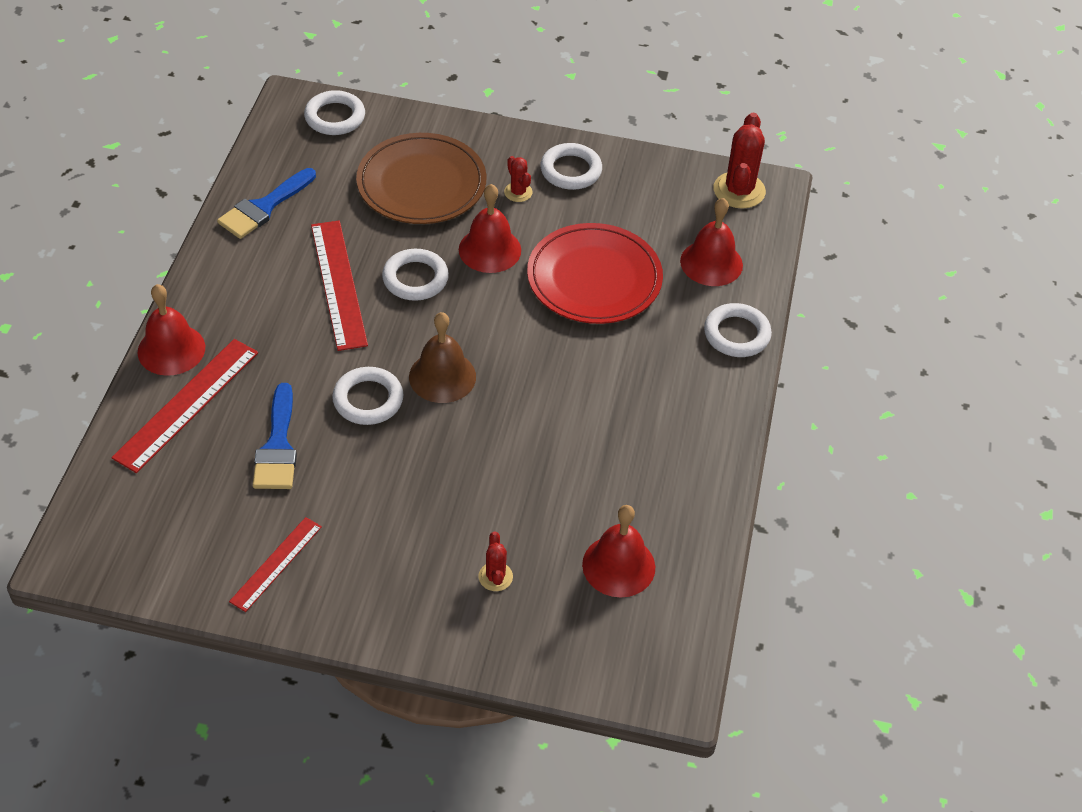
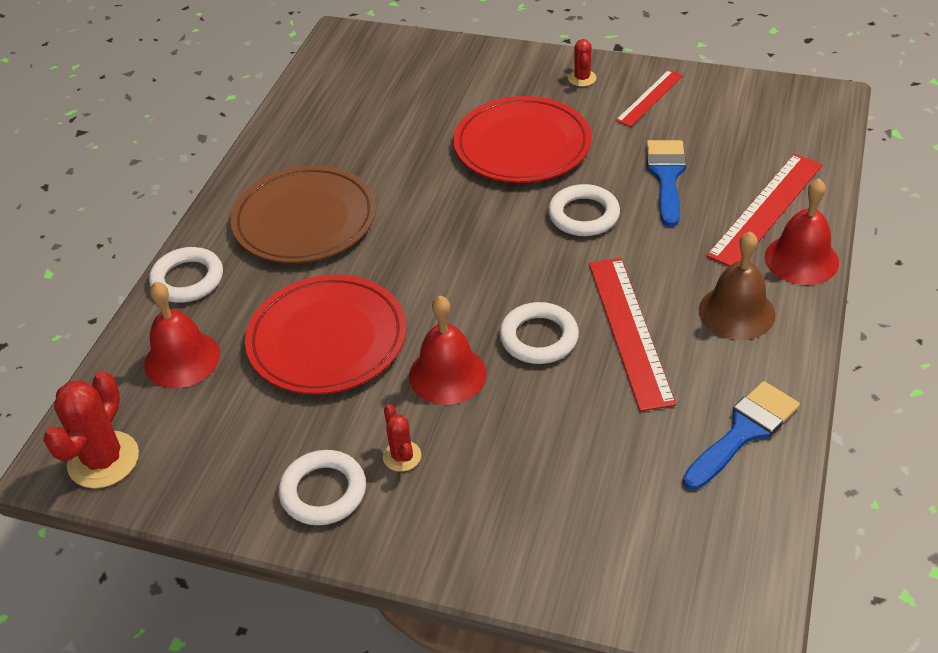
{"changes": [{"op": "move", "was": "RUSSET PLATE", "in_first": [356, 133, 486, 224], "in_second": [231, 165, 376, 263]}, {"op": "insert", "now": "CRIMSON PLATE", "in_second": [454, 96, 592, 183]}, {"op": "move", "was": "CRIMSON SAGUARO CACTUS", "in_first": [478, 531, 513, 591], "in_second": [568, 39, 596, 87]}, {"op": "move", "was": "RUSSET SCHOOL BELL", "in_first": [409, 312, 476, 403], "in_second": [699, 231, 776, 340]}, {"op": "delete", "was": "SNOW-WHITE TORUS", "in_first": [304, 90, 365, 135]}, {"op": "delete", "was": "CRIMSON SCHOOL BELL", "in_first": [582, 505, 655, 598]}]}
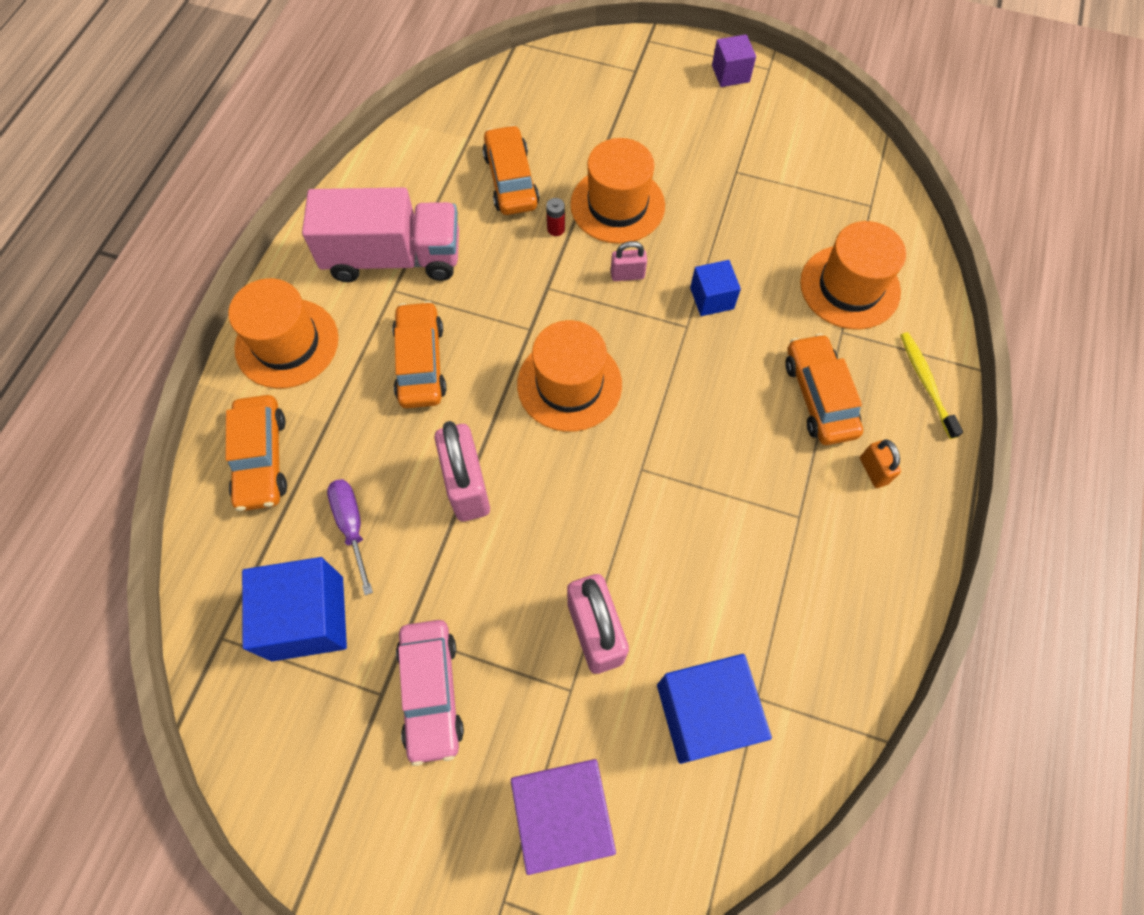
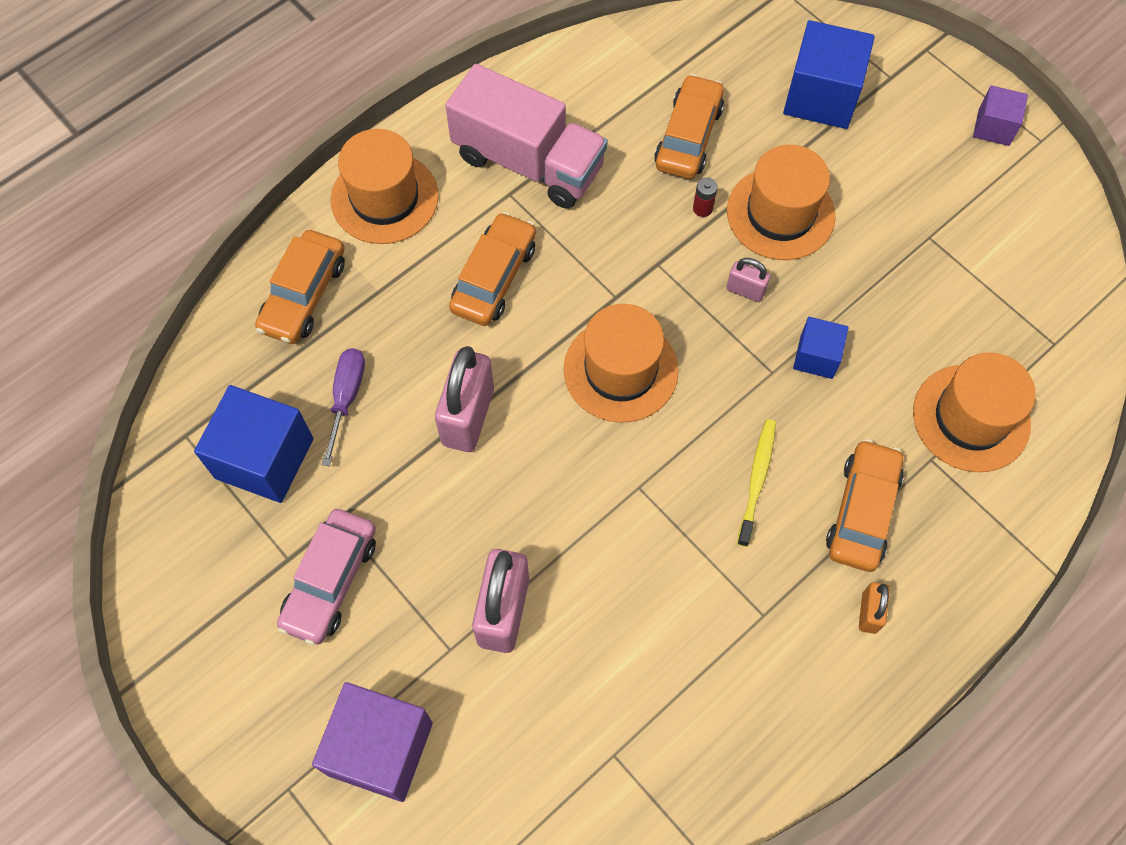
{"changes": [{"op": "move", "was": "YELLOW TOOTH BRUSH", "in_first": [900, 332, 963, 439], "in_second": [737, 419, 776, 547]}, {"op": "move", "was": "COBALT CUBE", "in_first": [657, 654, 772, 764], "in_second": [783, 20, 875, 129]}]}
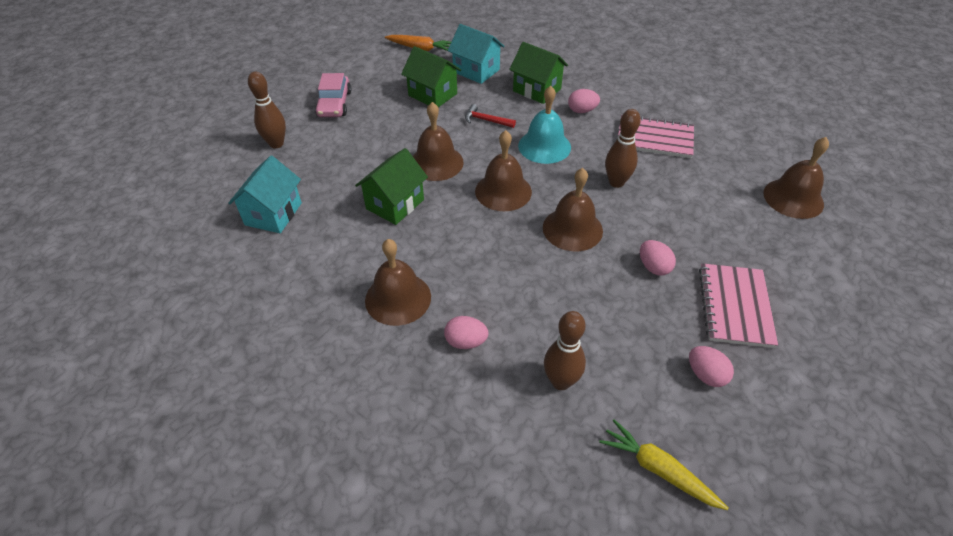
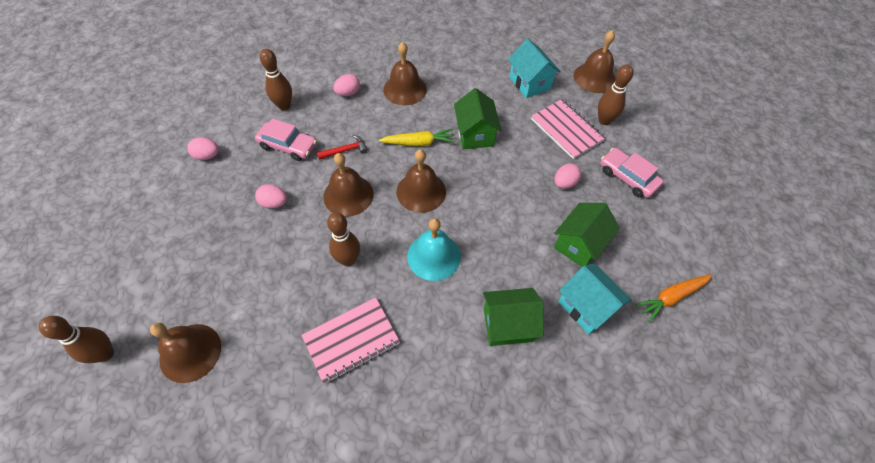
{"changes": [{"op": "insert", "now": "RUSSET TENPIN", "in_second": [39, 316, 114, 363]}, {"op": "insert", "now": "ROSE-PINK CAR", "in_second": [255, 118, 317, 161]}, {"op": "move", "was": "CRIMSON HAMMER", "in_first": [465, 104, 516, 128], "in_second": [317, 135, 367, 160]}, {"op": "move", "was": "YELLOW TOY CARROT", "in_first": [599, 419, 728, 510], "in_second": [378, 129, 455, 146]}, {"op": "move", "was": "ROSE-PINK NOTEBOOK", "in_first": [699, 263, 778, 348], "in_second": [531, 99, 606, 159]}, {"op": "move", "was": "ROSE-PINK EGG", "in_first": [568, 89, 600, 113], "in_second": [554, 164, 581, 189]}, {"op": "rotate", "was": "EMERALD HOUSE", "in_first": [401, 46, 461, 107], "in_second": [554, 203, 620, 267], "clockwise": -45}, {"op": "rotate", "was": "AQUA HOUSE", "in_first": [448, 24, 505, 84], "in_second": [558, 263, 632, 334], "clockwise": 60}, {"op": "move", "was": "RUSSET SCHOOL BELL", "in_first": [413, 102, 464, 181], "in_second": [573, 30, 616, 93]}]}
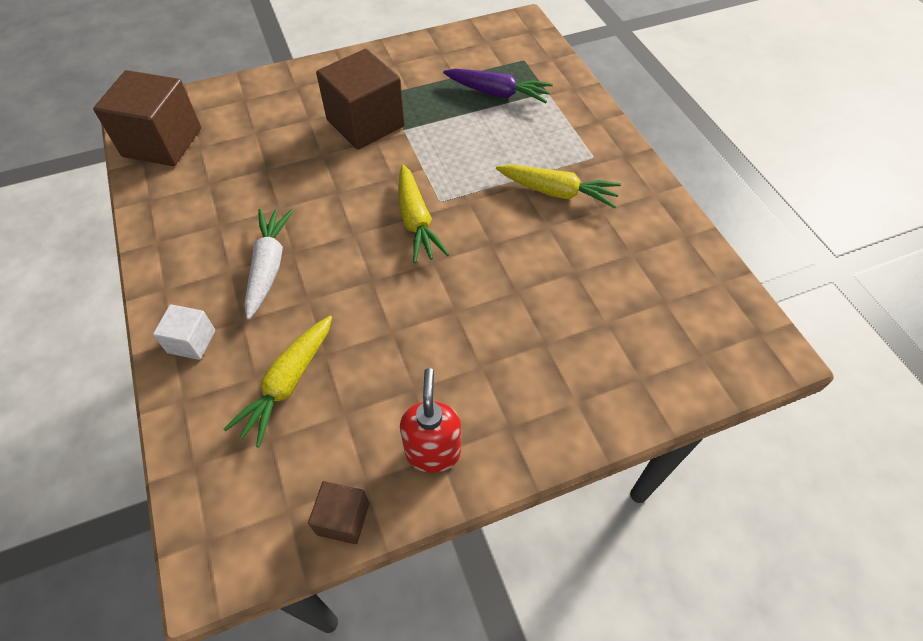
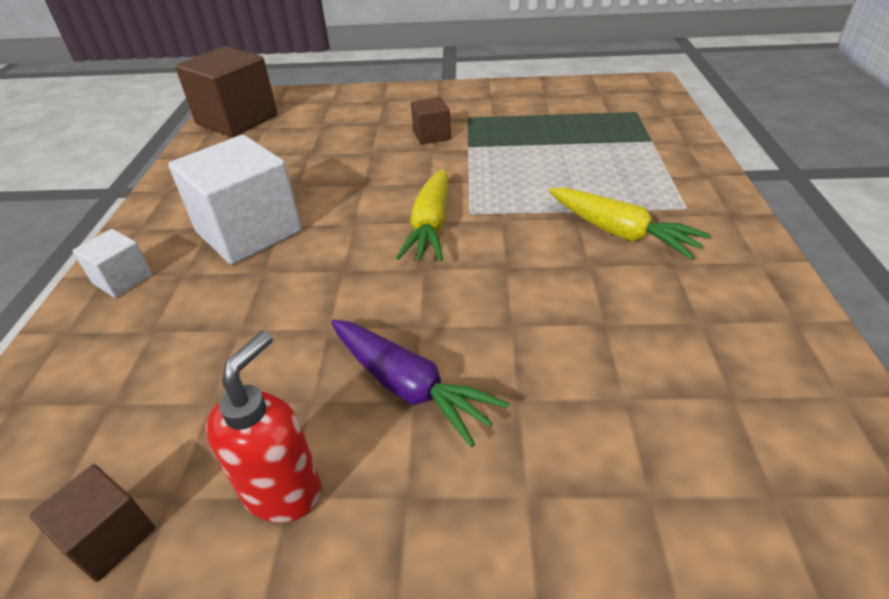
{"changes": [{"op": "replace", "was": "SNOW-WHITE TOY CARROT", "now": "SNOW-WHITE CUBE", "in_first": [244, 209, 293, 320], "in_second": [168, 135, 302, 265]}, {"op": "move", "was": "ROYAL PURPLE TOY CARROT", "in_first": [443, 69, 553, 103], "in_second": [331, 320, 509, 447]}, {"op": "resize", "was": "RUSSET CUBE", "in_first": [316, 49, 405, 150], "in_second": [411, 97, 451, 144], "ratio": 0.49}, {"op": "delete", "was": "YELLOW TOY CARROT", "in_first": [224, 316, 332, 448]}]}
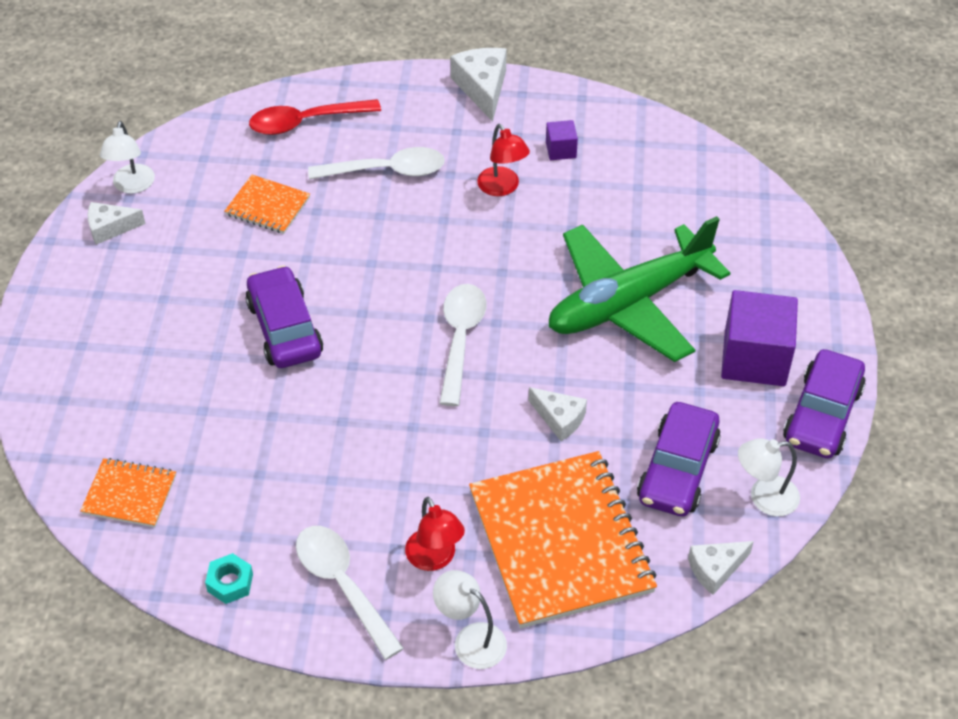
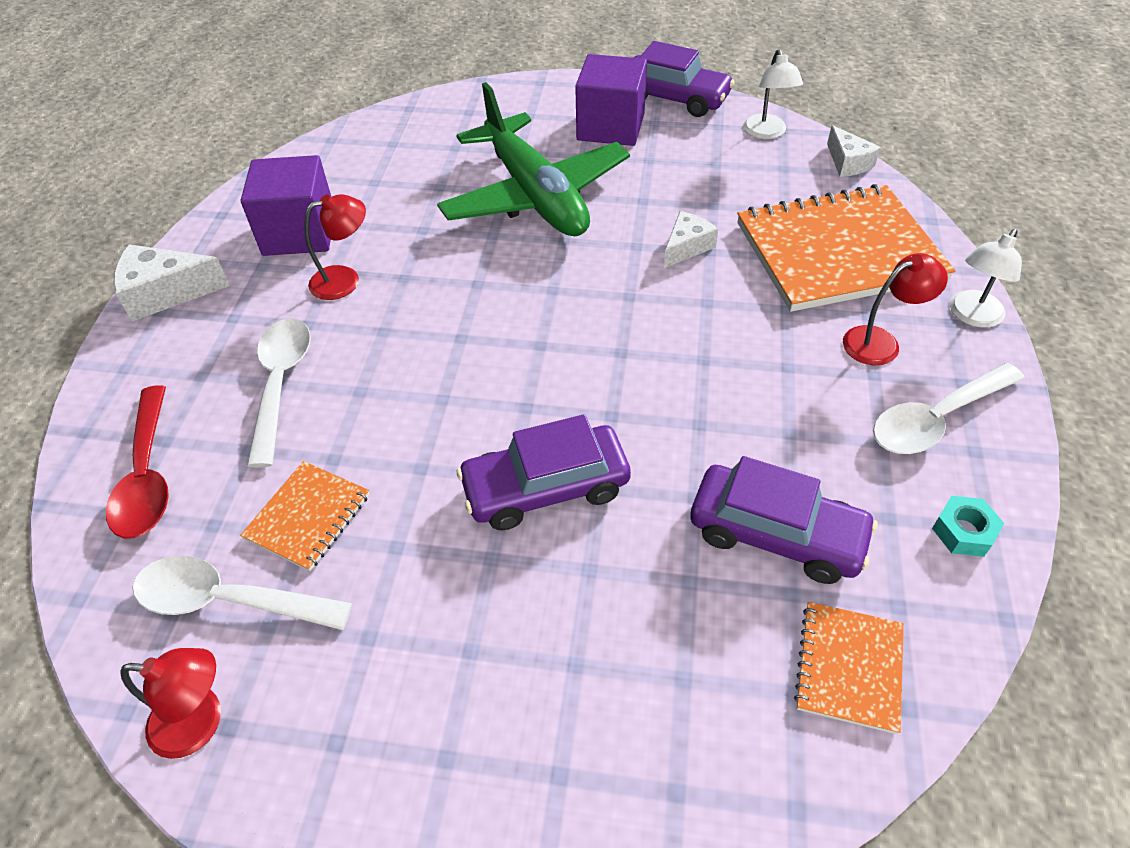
{"changes": [{"op": "recolor", "was": "SNOW-WHITE DESK LAMP", "now": "CRIMSON DESK LAMP", "in_first": [100, 121, 155, 194], "in_second": [120, 648, 221, 759]}, {"op": "move", "was": "SNOW-WHITE TABLESPOON", "in_first": [439, 284, 486, 406], "in_second": [132, 556, 352, 630]}, {"op": "resize", "was": "ROYAL PURPLE CUBE", "in_first": [546, 120, 578, 160], "in_second": [241, 155, 331, 256], "ratio": 2.11}, {"op": "move", "was": "ROYAL PURPLE CAR", "in_first": [637, 402, 721, 516], "in_second": [690, 456, 877, 584]}, {"op": "delete", "was": "SNOW-WHITE PIECE OF CHEESE", "in_first": [88, 202, 145, 245]}]}
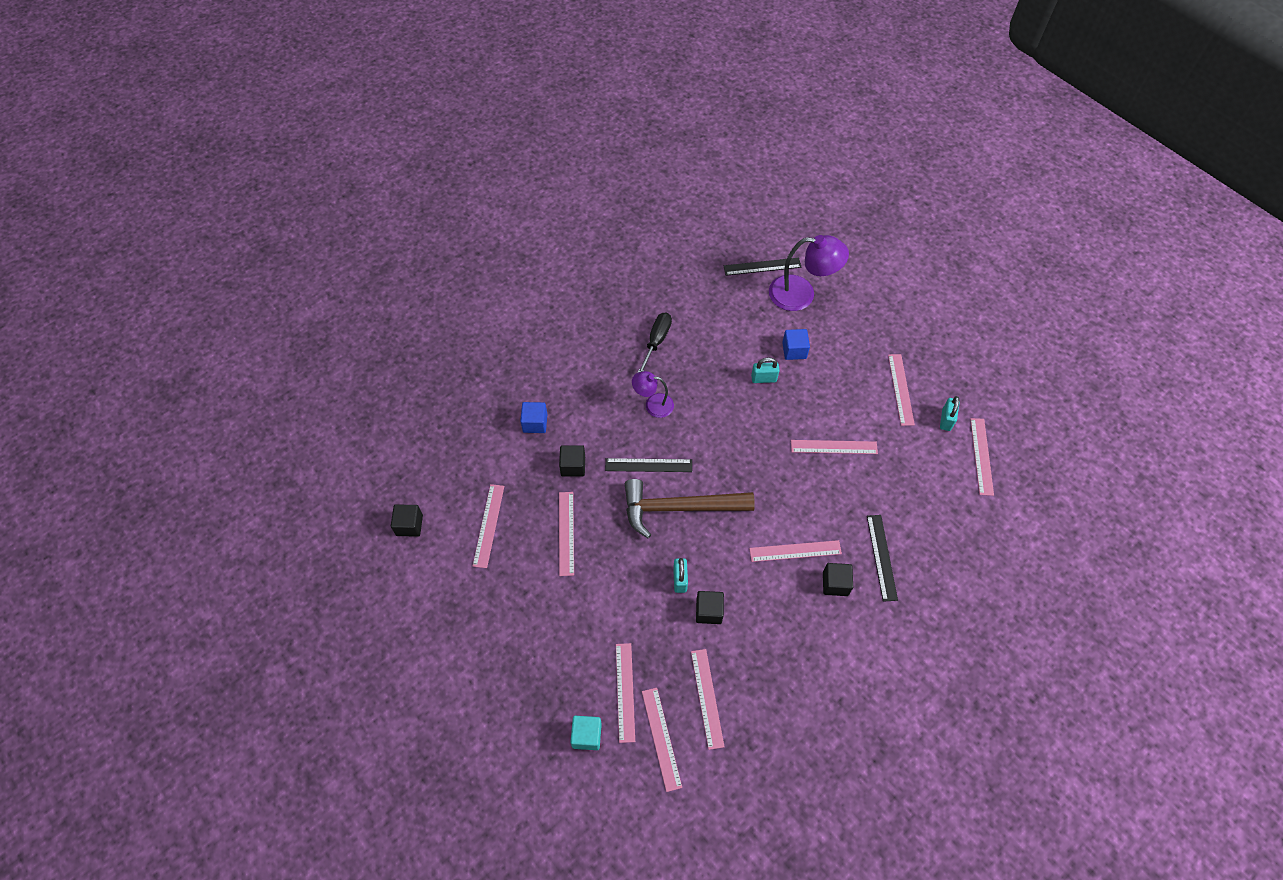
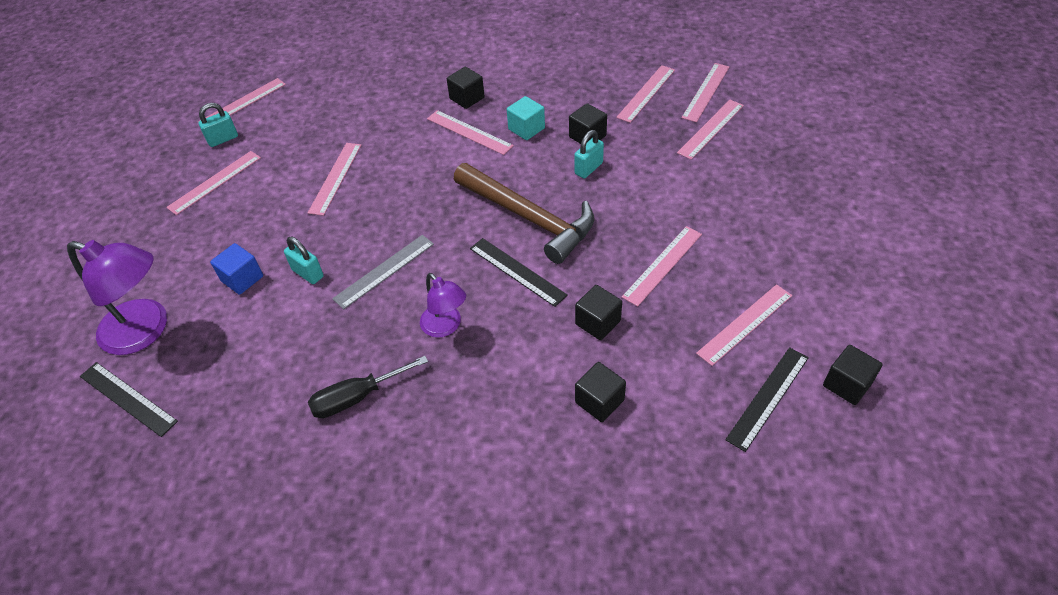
{"changes": [{"op": "rotate", "was": "ROYAL PURPLE DESK LAMP", "in_first": [769, 235, 849, 311], "in_second": [67, 240, 167, 355], "clockwise": 150}, {"op": "rotate", "was": "ROSE-PINK STRAIGHTEDGE", "in_first": [791, 440, 878, 454], "in_second": [308, 143, 361, 216], "clockwise": 60}, {"op": "insert", "now": "GREY STRAIGHTEDGE", "in_second": [332, 235, 434, 309]}, {"op": "move", "was": "AQUA CUBE", "in_first": [570, 716, 602, 750], "in_second": [507, 96, 545, 140]}, {"op": "recolor", "was": "COBALT CUBE", "now": "BLACK CUBE", "in_first": [520, 402, 547, 433], "in_second": [575, 362, 626, 422]}, {"op": "move", "was": "BLACK STRAIGHTEDGE", "in_first": [867, 515, 898, 602], "in_second": [725, 347, 809, 452]}]}
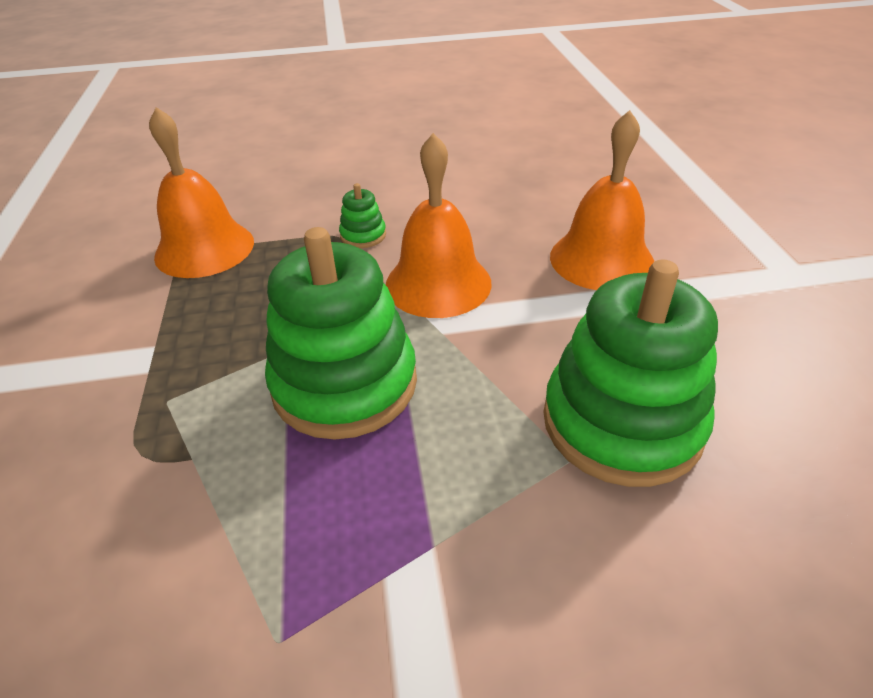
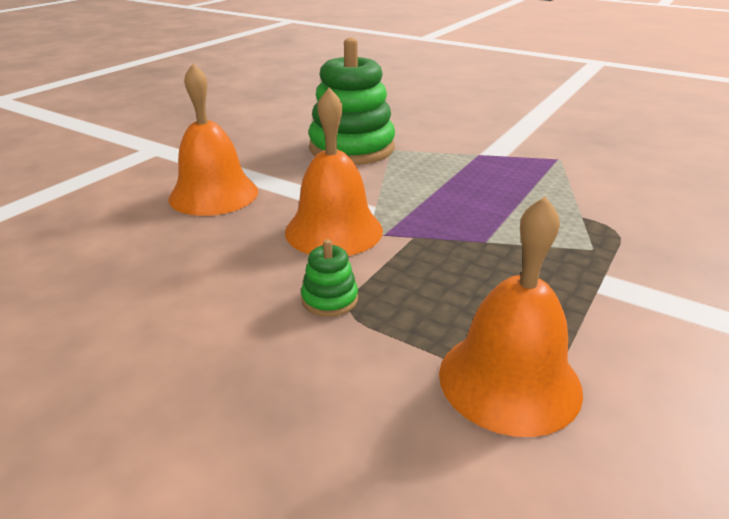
{"changes": [{"op": "delete", "was": "EMERALD STACKING RINGS", "in_first": [265, 227, 417, 439]}]}
